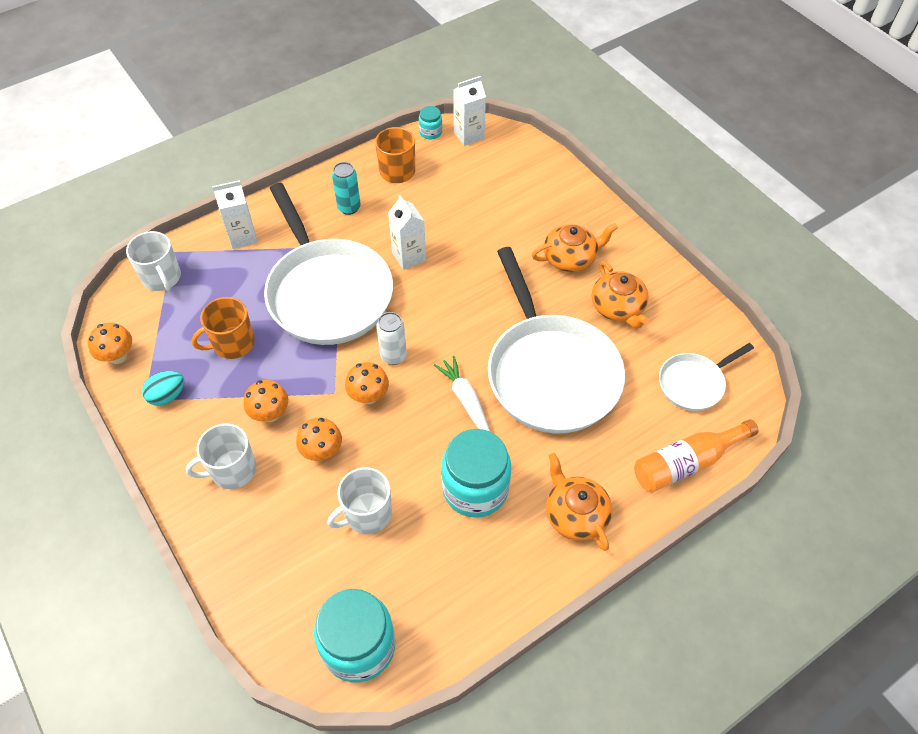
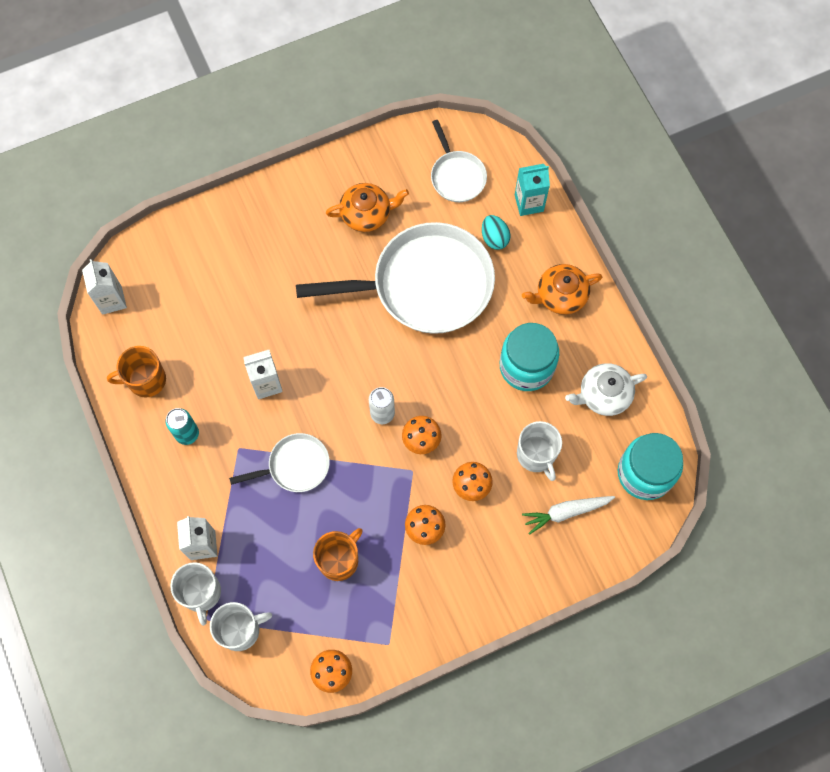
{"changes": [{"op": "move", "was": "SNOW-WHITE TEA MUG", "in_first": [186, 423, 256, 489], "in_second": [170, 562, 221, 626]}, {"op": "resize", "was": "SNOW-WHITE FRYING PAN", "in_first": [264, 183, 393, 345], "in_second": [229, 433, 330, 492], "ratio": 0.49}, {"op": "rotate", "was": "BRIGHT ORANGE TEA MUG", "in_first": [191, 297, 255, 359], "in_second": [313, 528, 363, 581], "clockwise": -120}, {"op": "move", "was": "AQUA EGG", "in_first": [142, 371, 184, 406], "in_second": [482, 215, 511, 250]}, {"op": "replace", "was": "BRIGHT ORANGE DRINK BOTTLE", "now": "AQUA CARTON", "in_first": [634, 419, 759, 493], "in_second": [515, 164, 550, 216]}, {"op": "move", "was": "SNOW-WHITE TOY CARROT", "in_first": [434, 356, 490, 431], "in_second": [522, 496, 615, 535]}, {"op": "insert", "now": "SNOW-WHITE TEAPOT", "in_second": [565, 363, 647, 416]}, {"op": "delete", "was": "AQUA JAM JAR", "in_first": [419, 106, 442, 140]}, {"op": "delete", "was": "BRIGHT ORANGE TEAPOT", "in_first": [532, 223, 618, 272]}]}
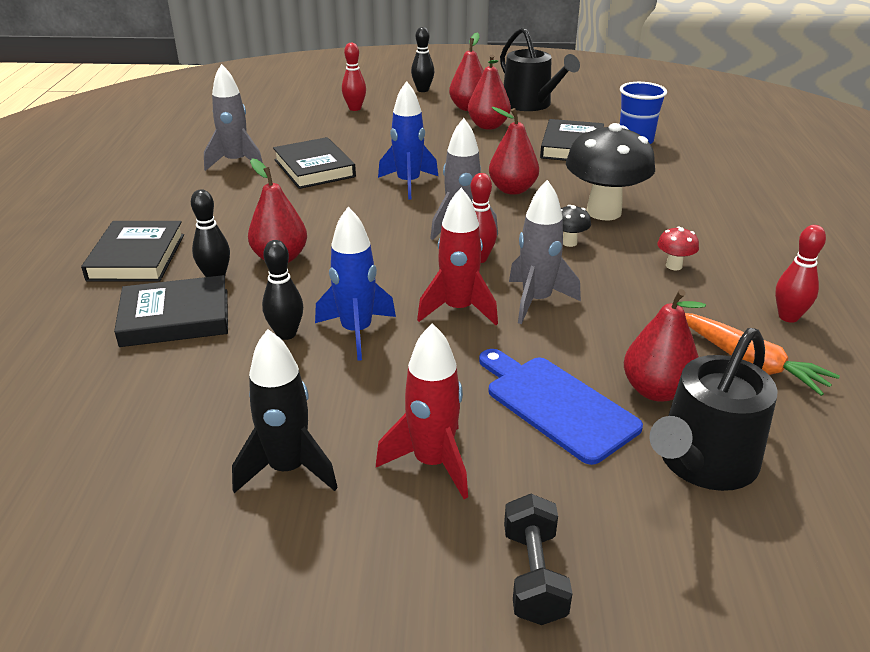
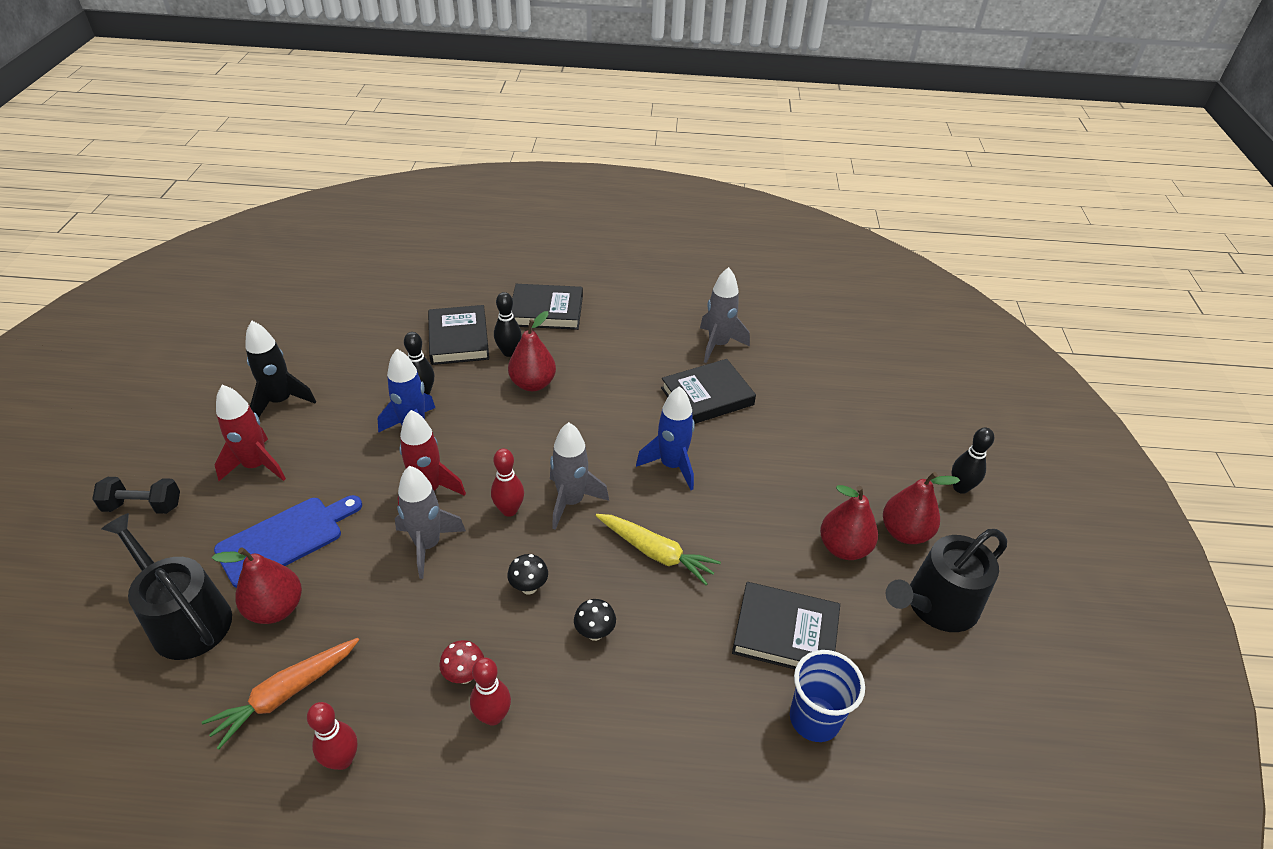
{"changes": [{"op": "move", "was": "CRIMSON TENPIN", "in_first": [342, 43, 366, 111], "in_second": [470, 658, 511, 726]}, {"op": "resize", "was": "BLACK TOADSTOOL", "in_first": [566, 123, 655, 220], "in_second": [574, 599, 616, 641], "ratio": 0.42}, {"op": "replace", "was": "CRIMSON PEAR", "now": "YELLOW TOY CARROT", "in_first": [489, 107, 539, 195], "in_second": [596, 514, 721, 585]}]}
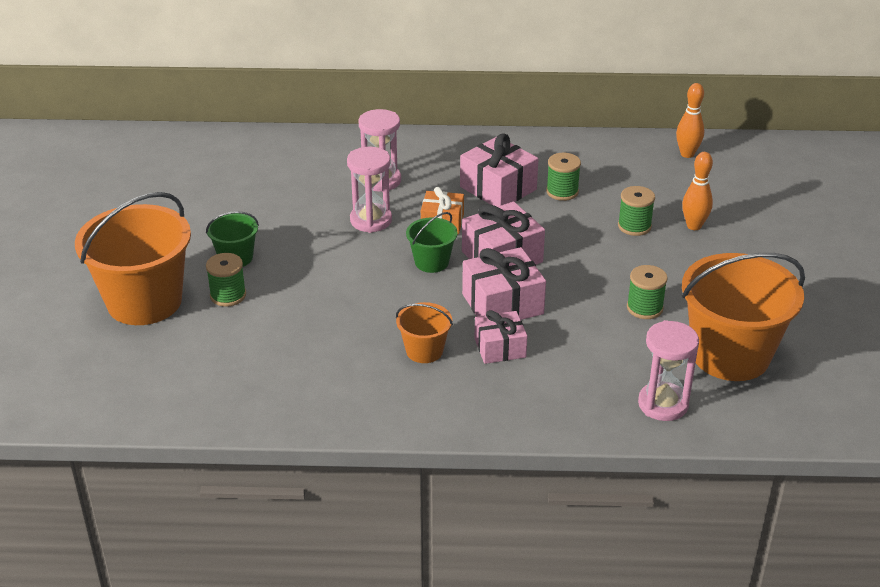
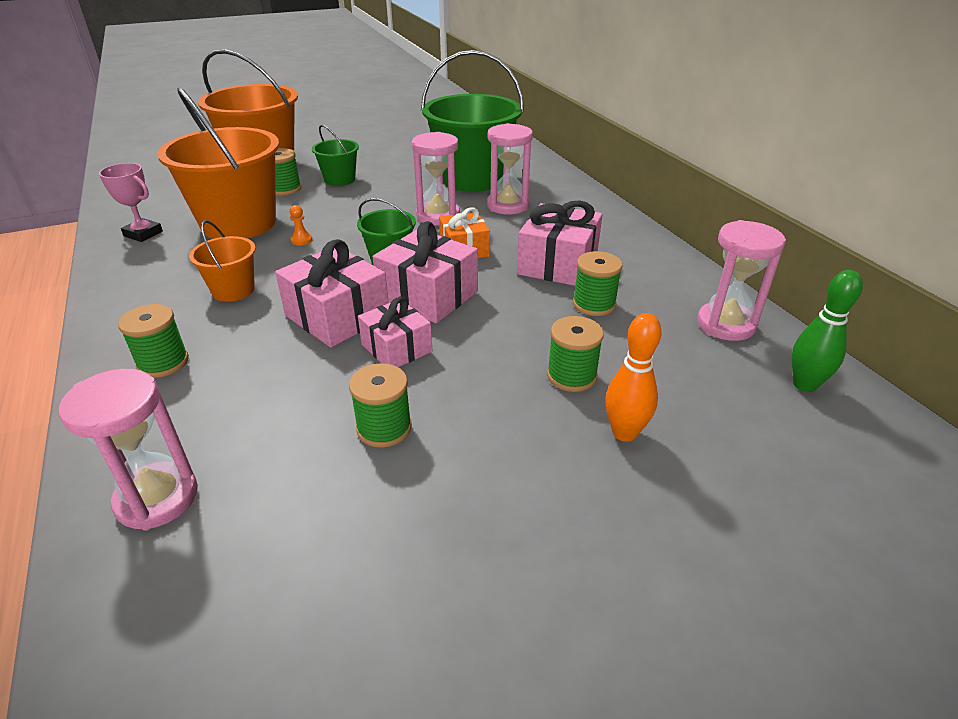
{"changes": [{"op": "insert", "now": "ROSE-PINK PRIZE CUP", "in_second": [99, 163, 163, 242]}, {"op": "insert", "now": "EMERALD SPOOL", "in_second": [118, 304, 189, 378]}, {"op": "move", "was": "BRIGHT ORANGE BUCKET", "in_first": [682, 253, 805, 381], "in_second": [157, 87, 279, 239]}, {"op": "insert", "now": "BRIGHT ORANGE GAME PAWN", "in_second": [290, 205, 312, 245]}, {"op": "move", "was": "ROSE-PINK WRAPPED GIFT", "in_first": [475, 310, 527, 364], "in_second": [358, 297, 432, 367]}, {"op": "insert", "now": "EMERALD BUCKET", "in_second": [421, 50, 524, 192]}, {"op": "insert", "now": "ROSE-PINK SAND TIMER", "in_second": [697, 220, 786, 341]}, {"op": "recolor", "was": "BRIGHT ORANGE TENPIN", "now": "EMERALD TENPIN", "in_first": [676, 83, 704, 158], "in_second": [792, 270, 863, 392]}]}
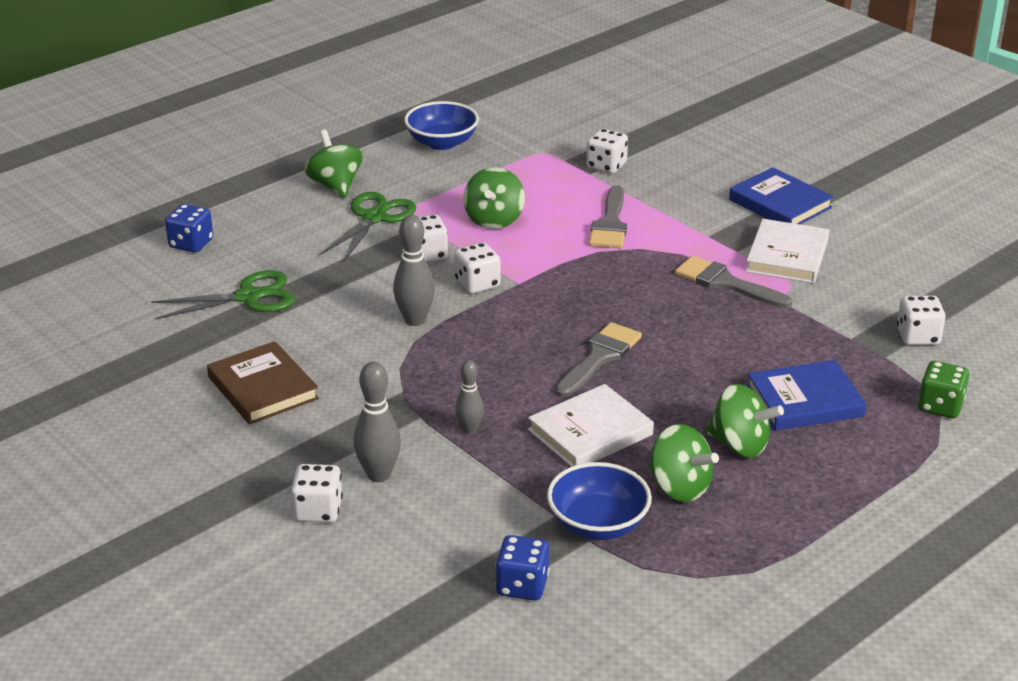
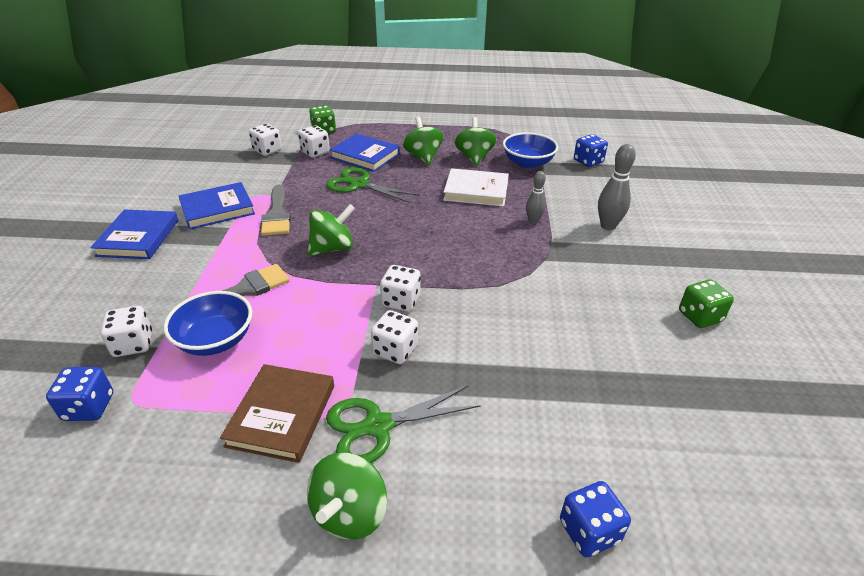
{"changes": [{"op": "insert", "now": "COBALT GAME DIE", "in_second": [46, 367, 113, 421]}, {"op": "move", "was": "COBALT BOWL", "in_first": [404, 101, 479, 150], "in_second": [164, 291, 252, 356]}, {"op": "recolor", "was": "SNOW-WHITE HARDCOVER", "now": "COBALT HARDCOVER", "in_first": [746, 219, 829, 283], "in_second": [179, 182, 255, 230]}, {"op": "move", "was": "RUSSET HARDCOVER", "in_first": [207, 341, 319, 425], "in_second": [220, 364, 334, 463]}, {"op": "move", "was": "SNOW-WHITE GAME DIE", "in_first": [291, 464, 343, 523], "in_second": [298, 125, 330, 158]}, {"op": "move", "was": "EMERALD SPINNING TOP", "in_first": [463, 167, 525, 229], "in_second": [308, 204, 356, 256]}, {"op": "move", "was": "EMERALD SCISSORS", "in_first": [151, 270, 295, 320], "in_second": [326, 167, 420, 203]}, {"op": "insert", "now": "EMERALD GAME DIE", "in_second": [679, 279, 734, 328]}, {"op": "delete", "was": "GREY TENPIN", "in_first": [393, 215, 435, 326]}, {"op": "delete", "was": "GREY BRUSH", "in_first": [555, 322, 642, 398]}]}
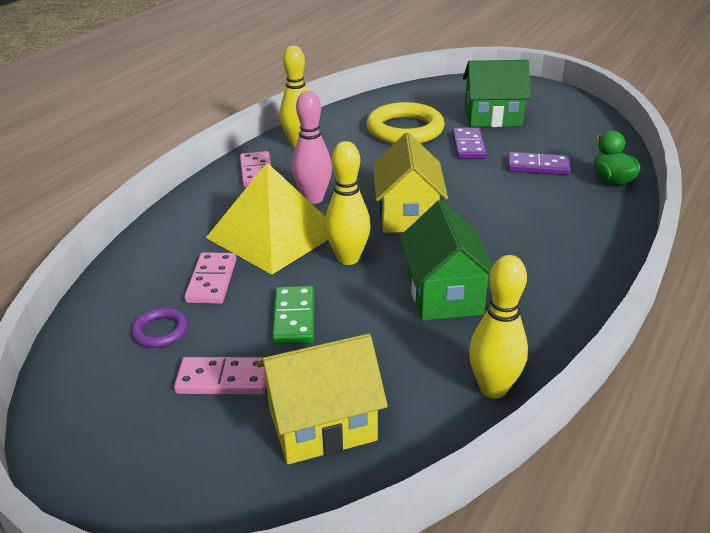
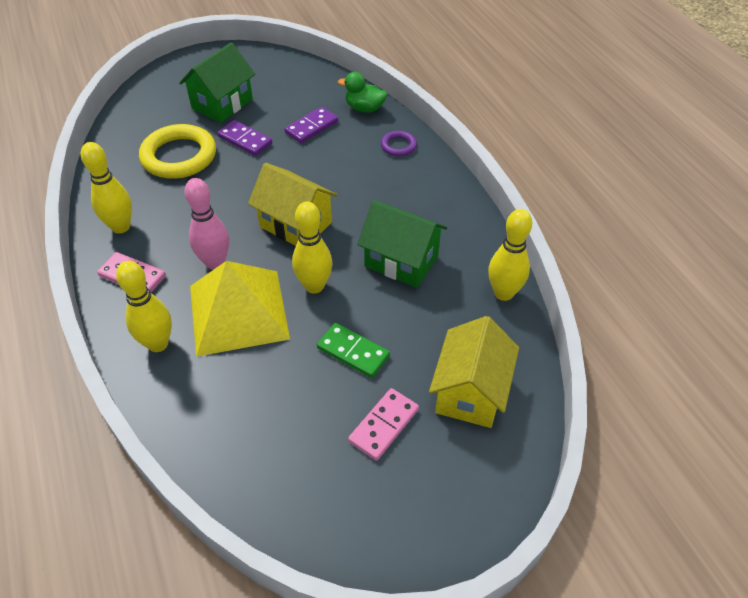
{"changes": [{"op": "insert", "now": "YELLOW TENPIN", "in_second": [116, 261, 172, 352]}, {"op": "move", "was": "ROYAL PURPLE TORUS", "in_first": [131, 307, 188, 348], "in_second": [381, 131, 417, 156]}, {"op": "delete", "was": "ROSE-PINK DOMINO PIECE", "in_first": [184, 252, 236, 304]}]}
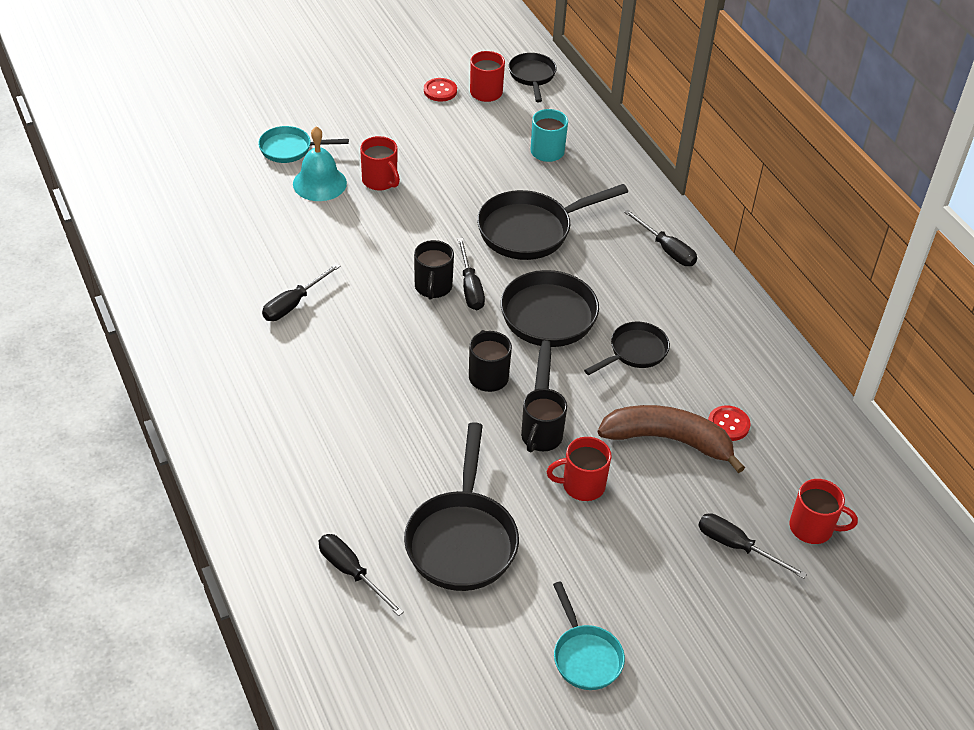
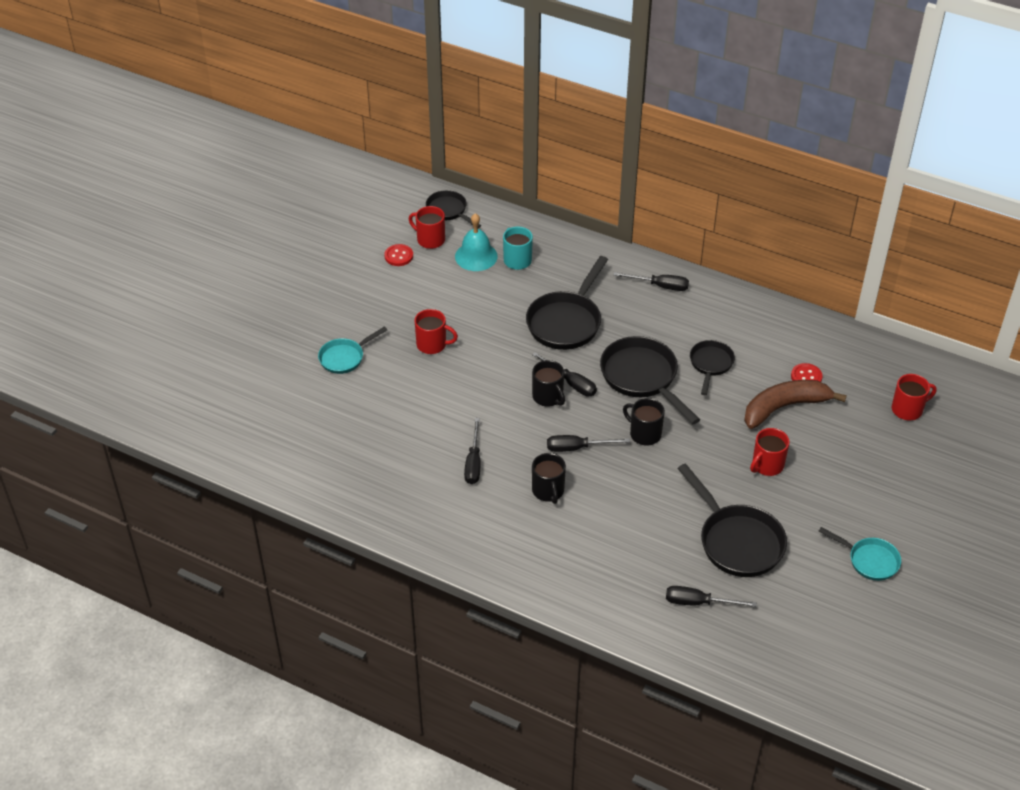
{"changes": [{"op": "move", "was": "AQUA SCHOOL BELL", "in_first": [293, 126, 347, 201], "in_second": [455, 213, 498, 271]}, {"op": "move", "was": "BLACK TEA MUG", "in_first": [521, 389, 567, 453], "in_second": [532, 453, 566, 504]}, {"op": "move", "was": "BLACK FLAT SCREWDRIVER", "in_first": [698, 513, 807, 579], "in_second": [547, 435, 630, 452]}]}
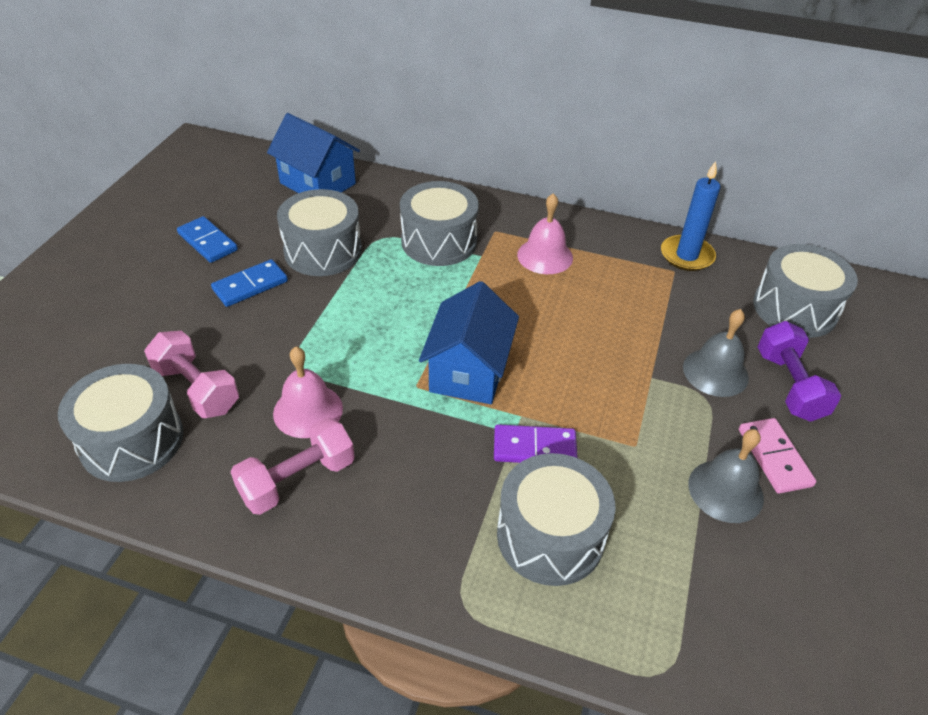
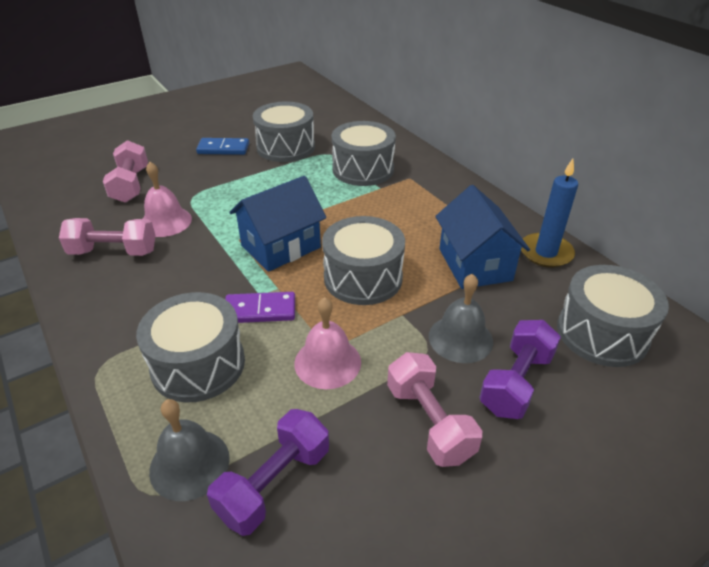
{"changes": [{"op": "move", "was": "GREY SCHOOL BELL", "in_first": [688, 429, 764, 523], "in_second": [149, 399, 230, 501]}, {"op": "insert", "now": "ROYAL PURPLE DUMBBELL", "in_second": [207, 409, 329, 536]}, {"op": "rotate", "was": "ROYAL PURPLE DOMINO PIECE", "in_first": [494, 424, 578, 463], "in_second": [225, 292, 295, 323], "clockwise": -45}, {"op": "move", "was": "ROSE-PINK SCHOOL BELL", "in_first": [517, 193, 573, 274], "in_second": [294, 297, 361, 389]}, {"op": "move", "was": "GREY TOY DRUM", "in_first": [58, 364, 183, 482], "in_second": [322, 216, 405, 305]}, {"op": "replace", "was": "ROSE-PINK DOMINO PIECE", "now": "ROSE-PINK DUMBBELL", "in_first": [739, 418, 816, 494], "in_second": [387, 352, 482, 467]}, {"op": "move", "was": "COBALT HOUSE", "in_first": [267, 113, 360, 193], "in_second": [435, 185, 530, 289]}, {"op": "delete", "was": "COBALT DOMINO PIECE", "in_first": [177, 216, 238, 263]}]}
